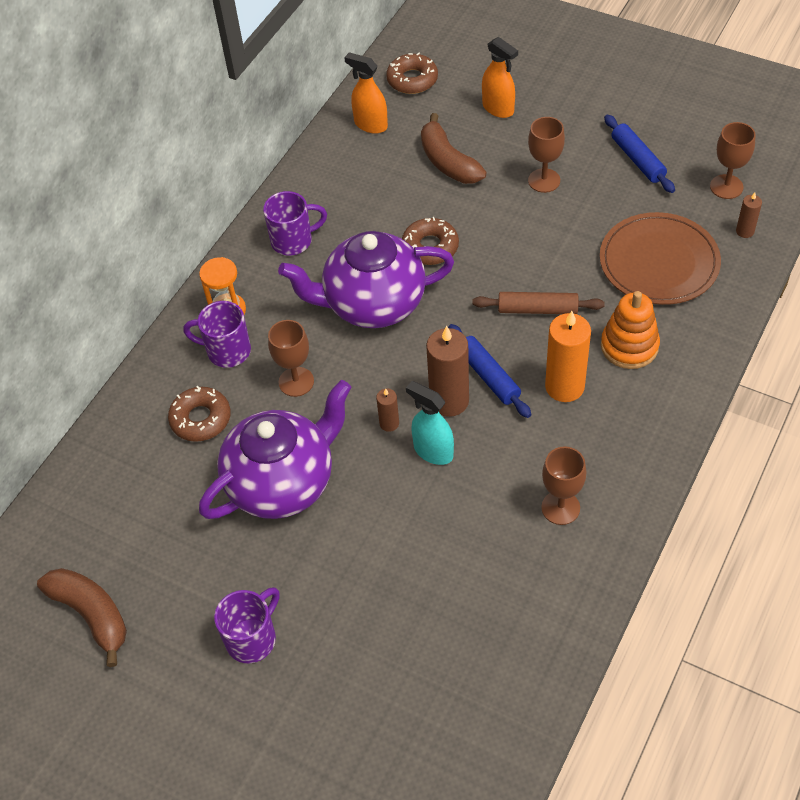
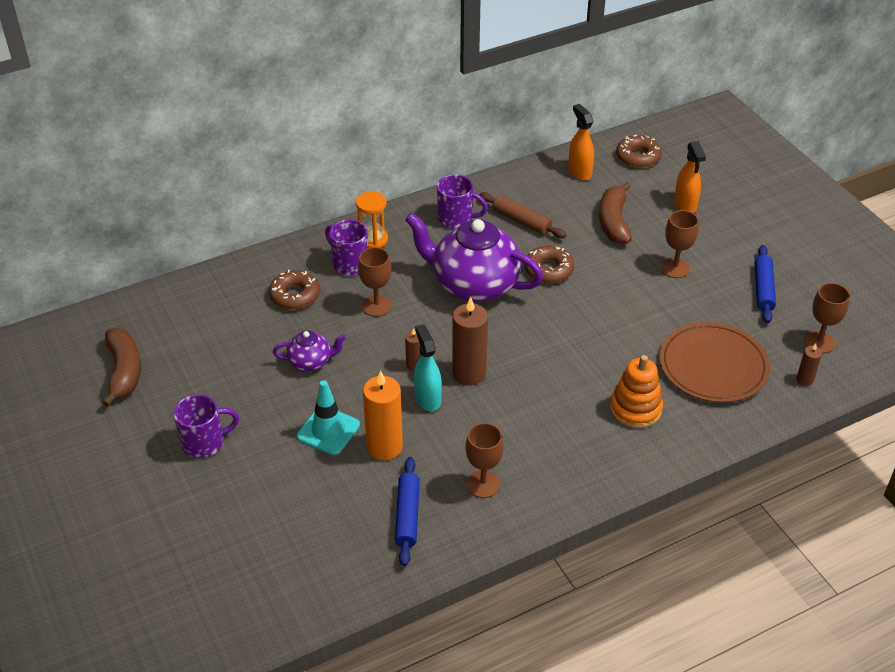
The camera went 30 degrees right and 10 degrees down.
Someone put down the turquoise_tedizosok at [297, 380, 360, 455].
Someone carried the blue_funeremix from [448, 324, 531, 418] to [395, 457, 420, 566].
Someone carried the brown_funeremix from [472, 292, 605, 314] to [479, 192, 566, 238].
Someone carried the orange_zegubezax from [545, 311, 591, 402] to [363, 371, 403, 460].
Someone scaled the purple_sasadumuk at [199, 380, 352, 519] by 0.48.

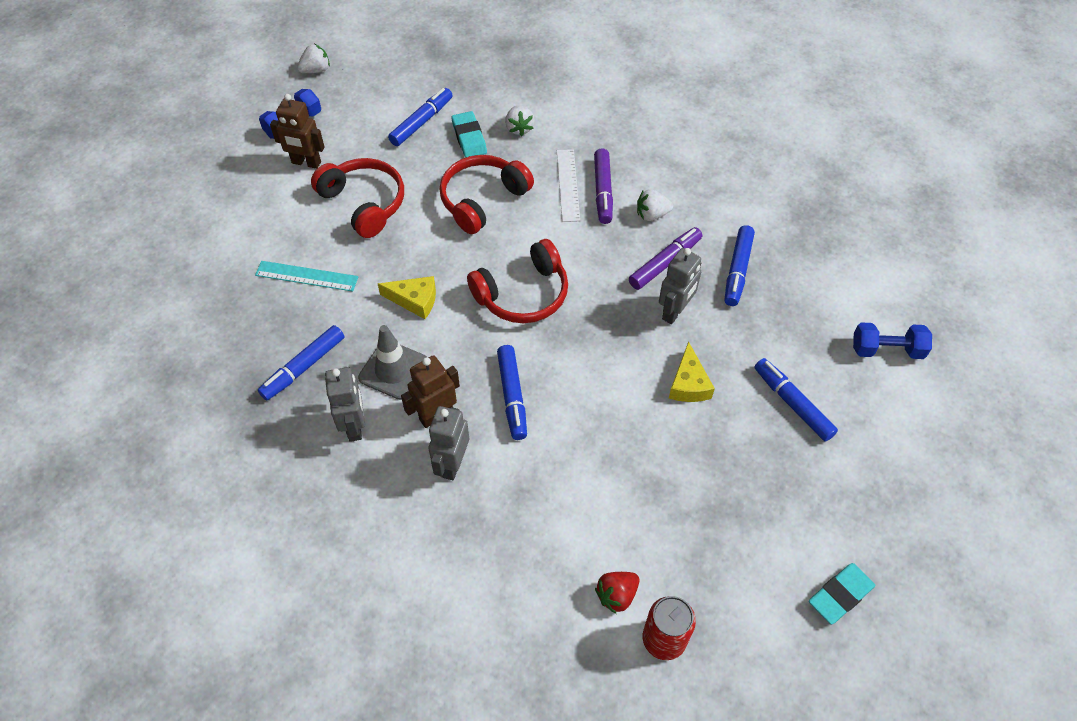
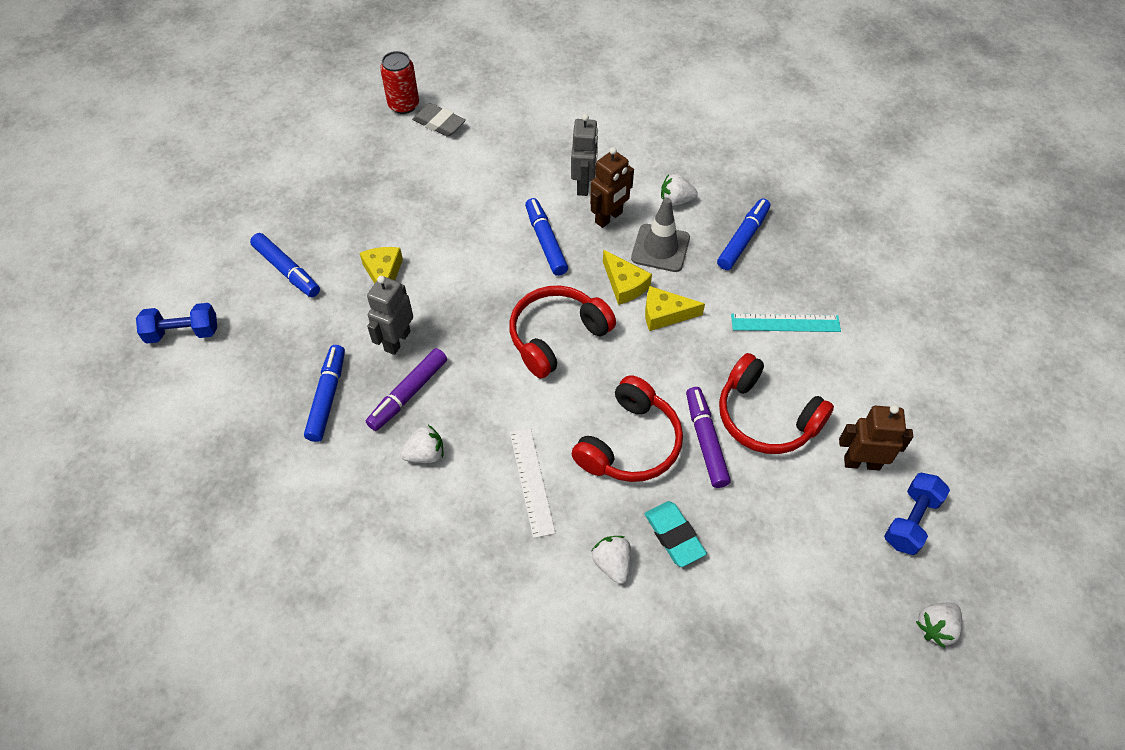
The camera went 170 degrees right and 0 degrees up.
Someone took away the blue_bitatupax at [388, 88, 453, 146].
Someone took away the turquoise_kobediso at [809, 563, 875, 624].
Someone put down the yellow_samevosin at [603, 250, 652, 305].
Someone carried the purple_bitatupax from [594, 149, 613, 224] to [686, 387, 731, 488].
Someone swapped the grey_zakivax at [325, 367, 365, 442] for the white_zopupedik at [661, 174, 698, 206].
Someone swapped the red_zopupedik at [595, 572, 639, 614] for the grey_kobediso at [412, 103, 466, 137].

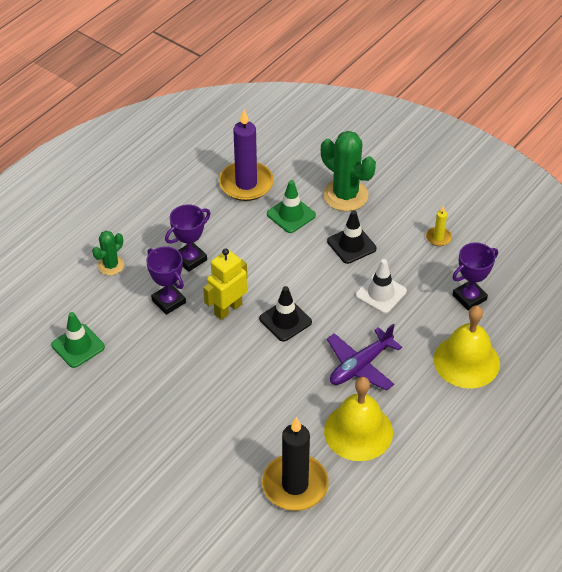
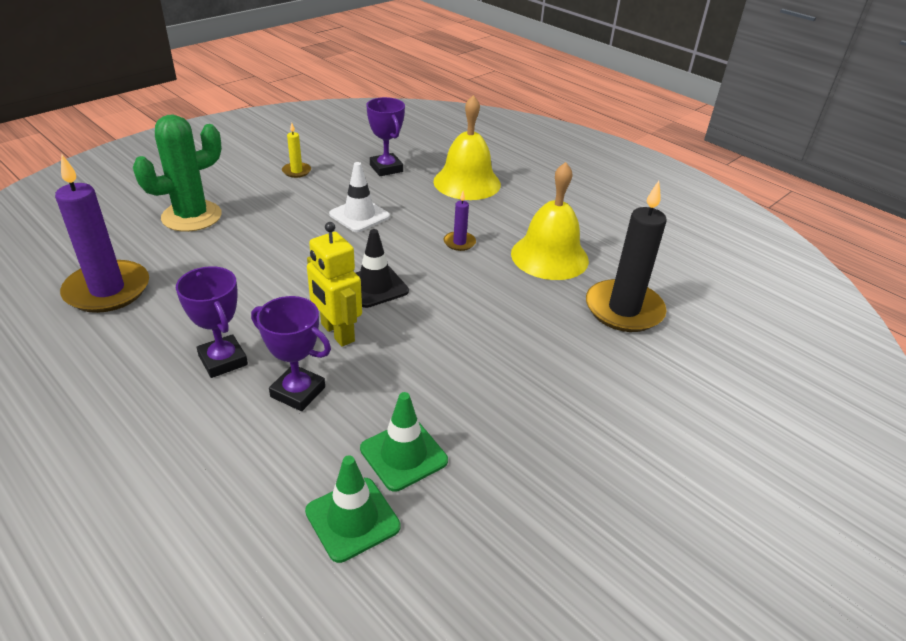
The camera went 85 degrees left and 10 degrees down.
Someone took away the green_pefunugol at [92, 231, 124, 275].
Someone took away the black_tedizosok at [327, 210, 376, 264].
Someone carried the green_tedizosok from [267, 180, 316, 233] to [360, 392, 448, 492].
Someone swapped the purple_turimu at [327, 324, 402, 391] for the purple_zegubezax at [444, 191, 476, 251].
Someone rotated the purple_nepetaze at [146, 246, 186, 315] by 60 degrees clockwise.

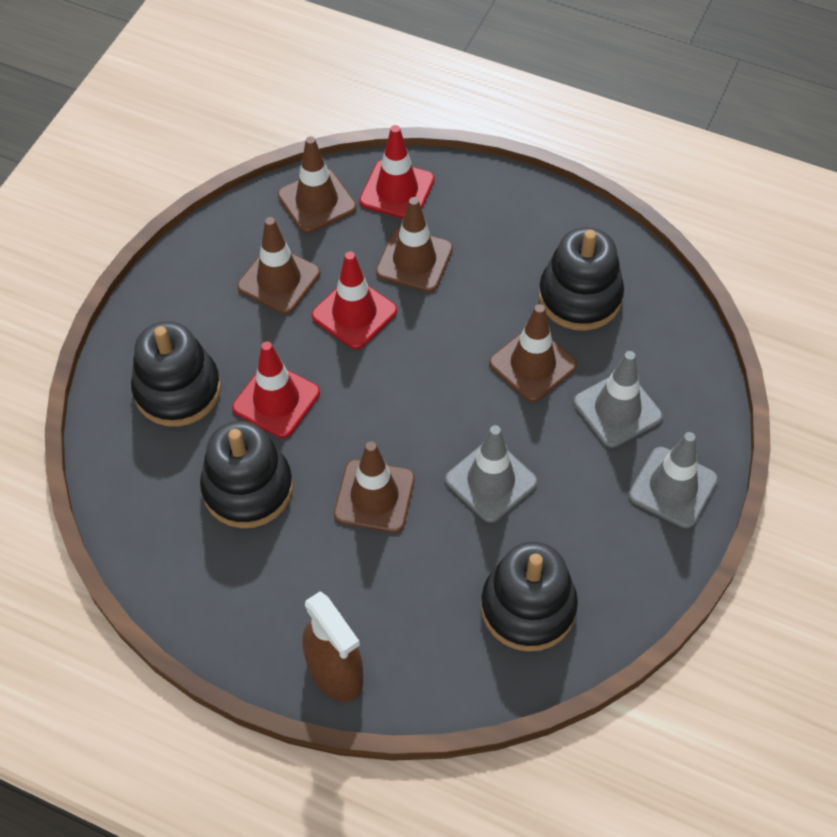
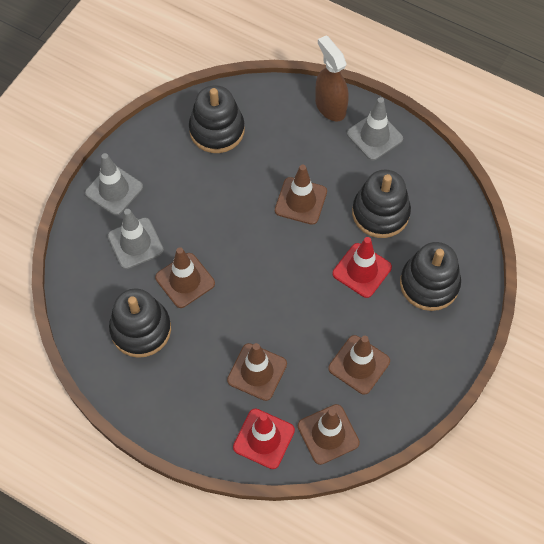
The camera went 175 degrees left and 5 degrees up.
Someone took away the red_tedizosok at [312, 252, 397, 349].
Someone carried the grey_tedizosok from [445, 425, 537, 523] to [347, 97, 403, 160].

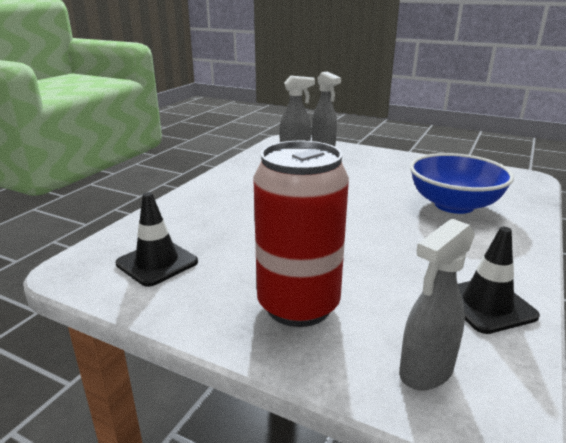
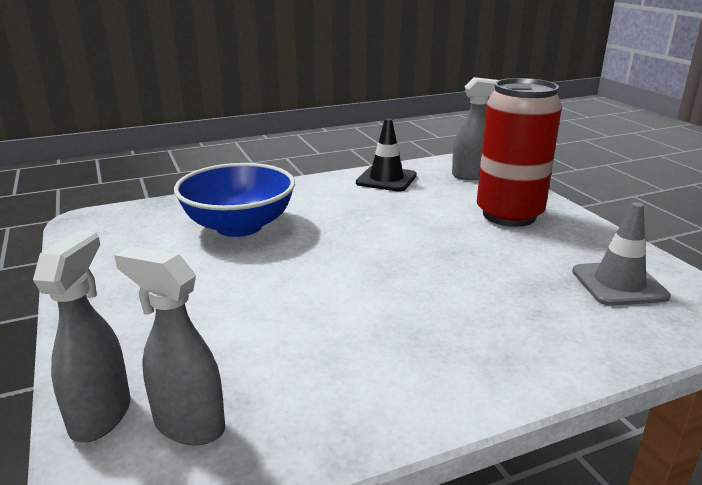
The camera went 140 degrees left and 0 degrees up.
Someone repainted the black_tedizosok at [115, 192, 198, 287], which became the grey_tedizosok at [572, 202, 671, 306].

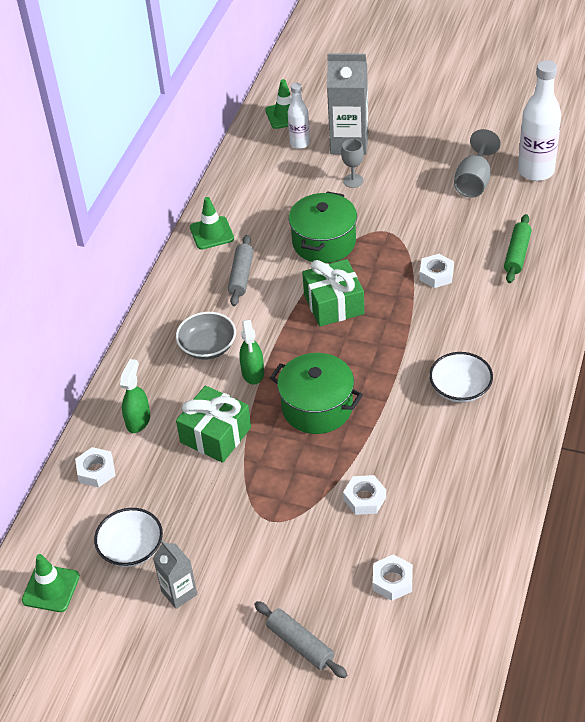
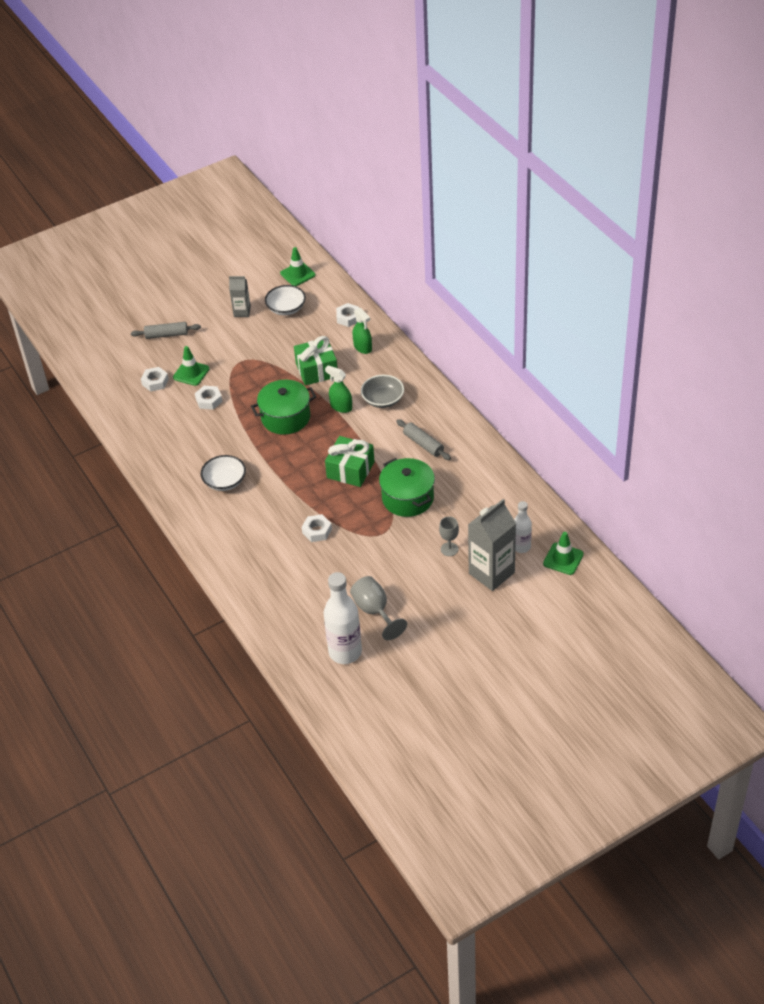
The camera went 130 degrees right and 0 degrees up.
Someone took away the green_funeremix at [504, 214, 532, 283].
Someone carried the green_tedizosok from [190, 197, 234, 250] to [173, 346, 209, 386].

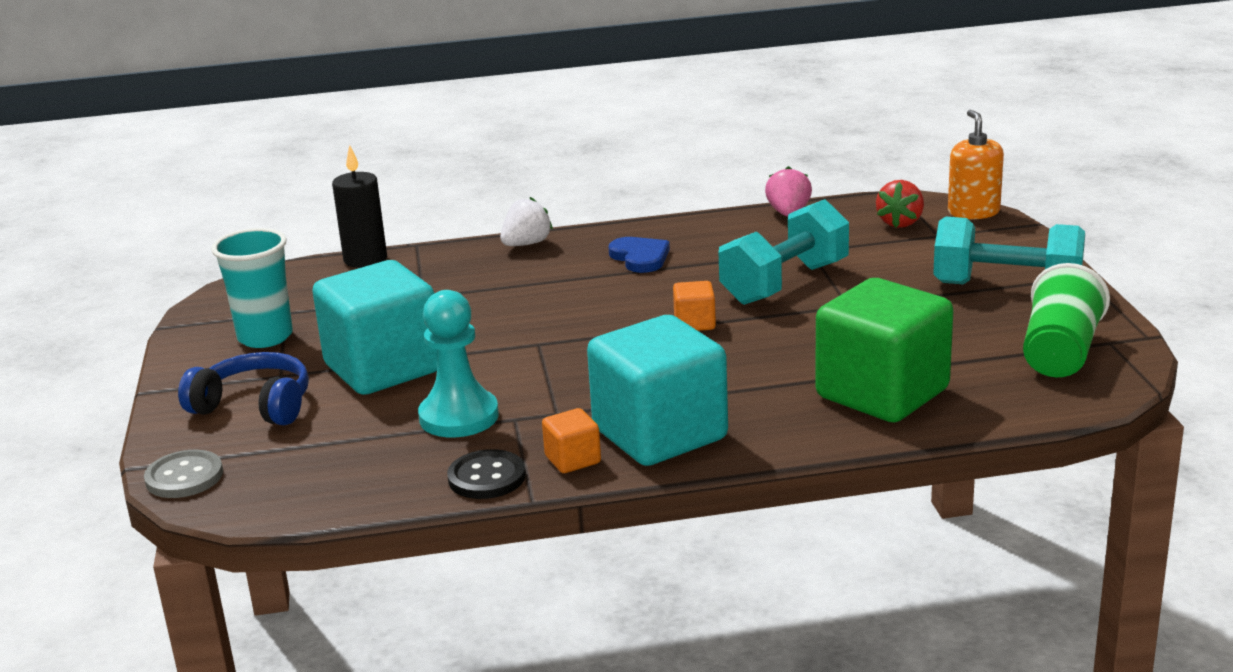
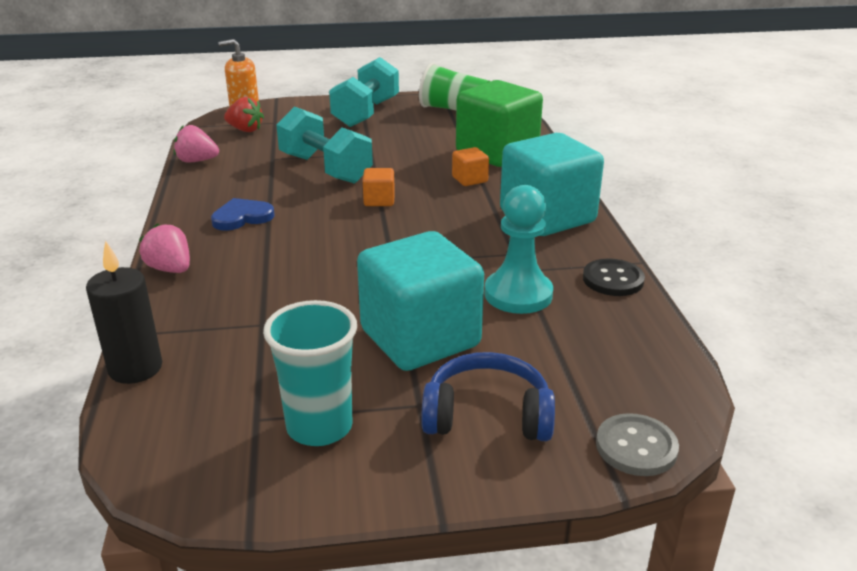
The camera went 90 degrees left and 5 degrees up.
Someone carried the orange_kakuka from [542, 408, 601, 473] to [452, 147, 489, 186].
Someone repainted the white_zopupedik at [500, 197, 553, 246], which became the pink_zopupedik at [139, 223, 190, 273].
Someone rotated the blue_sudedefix at [178, 352, 309, 425] by 75 degrees clockwise.

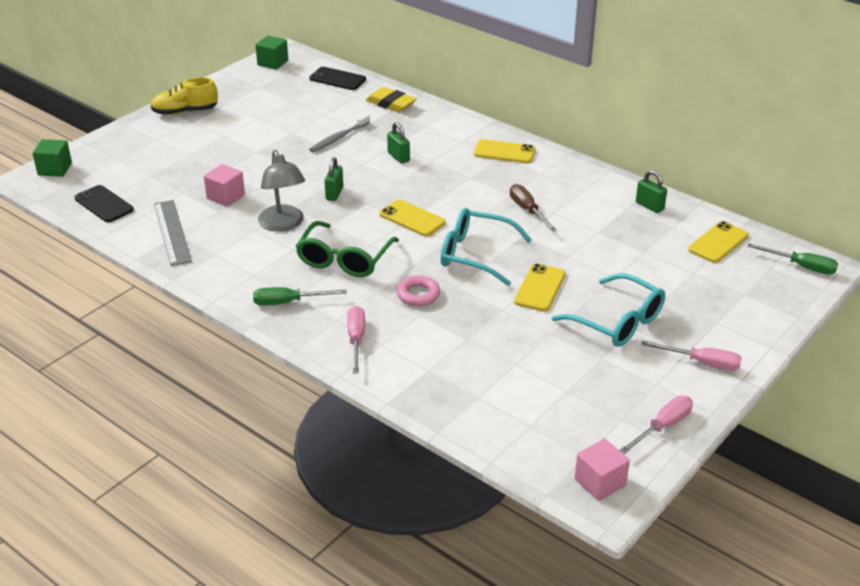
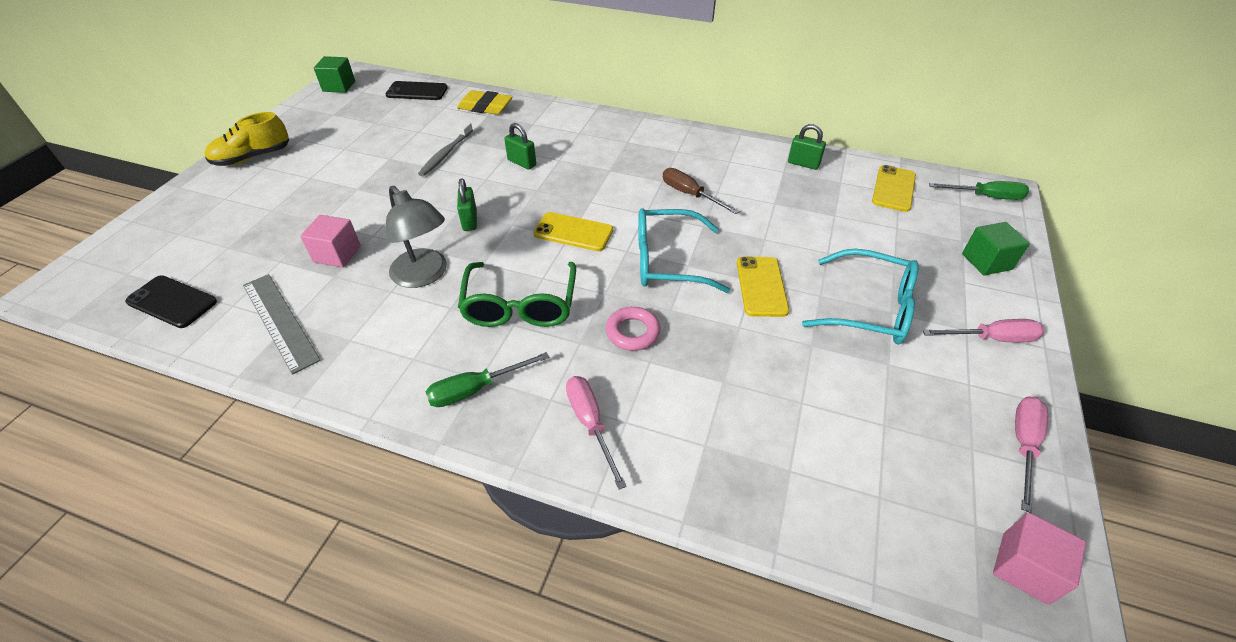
The camera went 20 degrees left and 10 degrees up.
Someone took away the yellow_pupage at [474, 139, 535, 163].
Someone carried the green_kakuka from [32, 139, 72, 177] to [962, 222, 1030, 275].

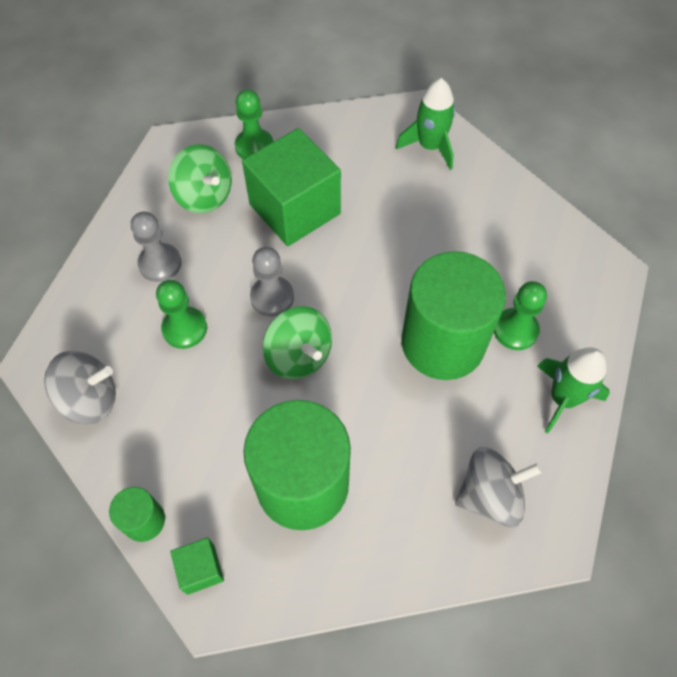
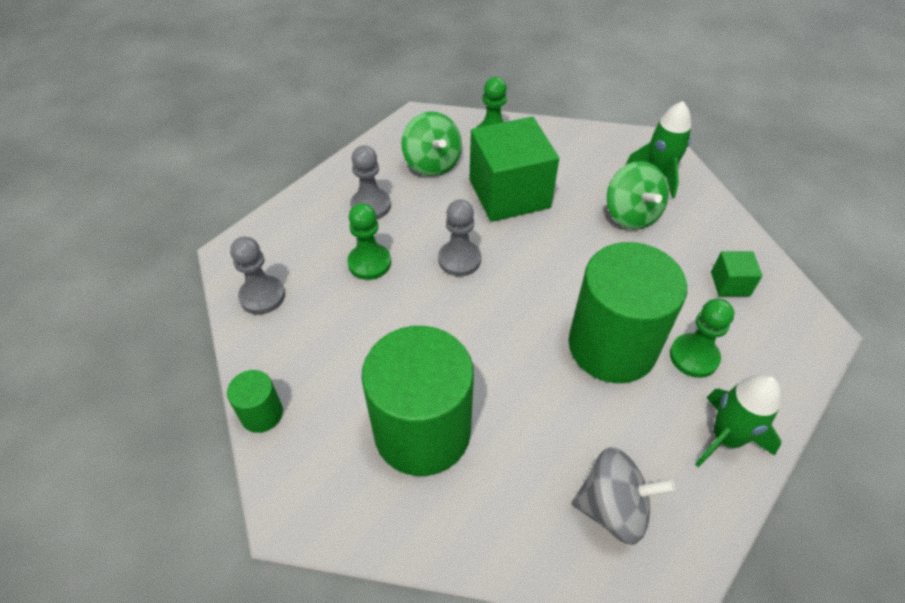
The camera went 20 degrees right and 10 degrees down.
Someone carried the green_kakuka from [170, 537, 224, 595] to [711, 251, 762, 296].
Someone carried the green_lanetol from [263, 306, 332, 380] to [607, 161, 669, 230].
Someone swapped the grey_lanetol at [44, 351, 116, 424] for the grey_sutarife at [230, 237, 285, 315].

